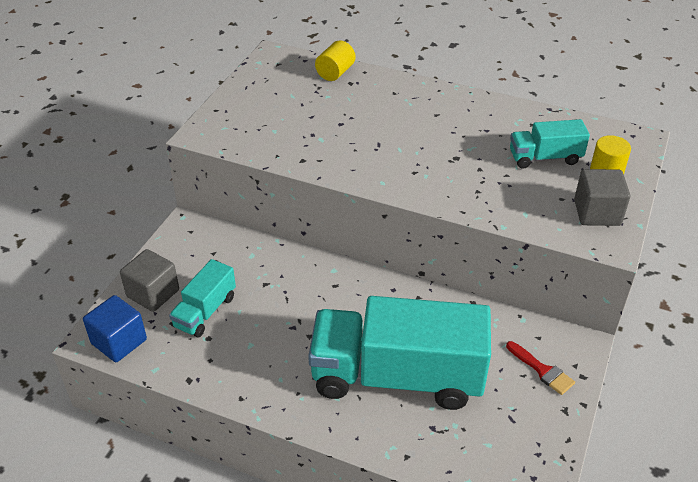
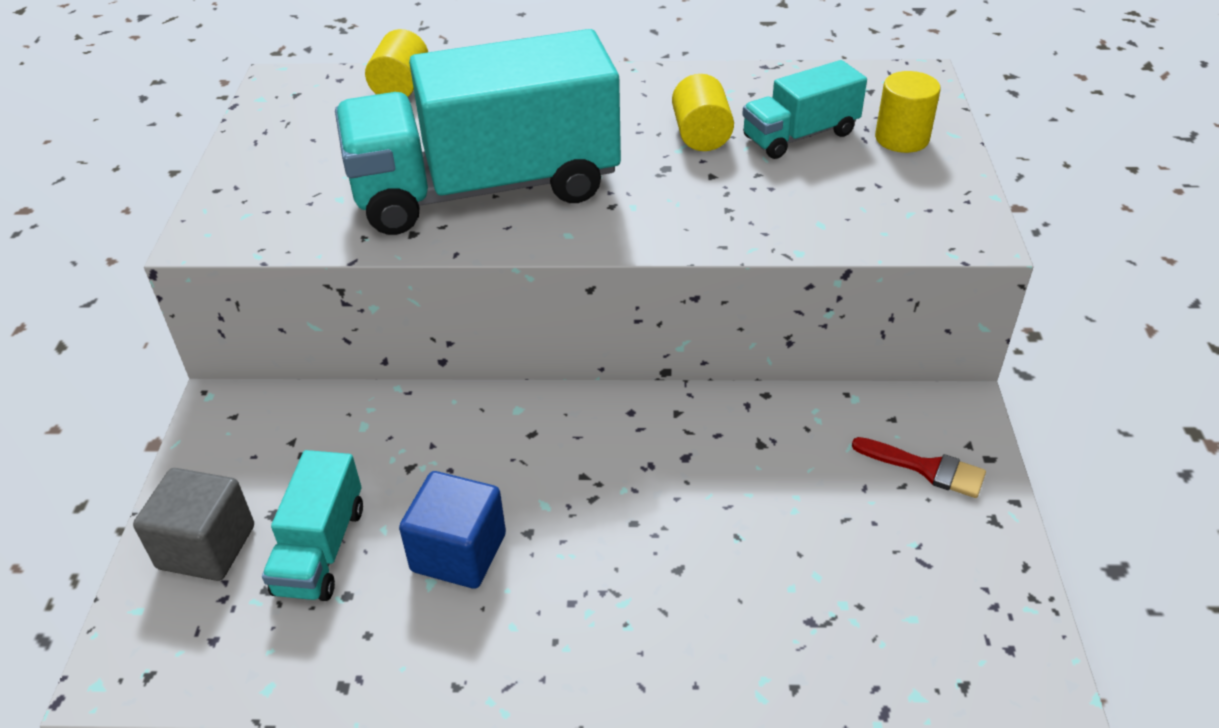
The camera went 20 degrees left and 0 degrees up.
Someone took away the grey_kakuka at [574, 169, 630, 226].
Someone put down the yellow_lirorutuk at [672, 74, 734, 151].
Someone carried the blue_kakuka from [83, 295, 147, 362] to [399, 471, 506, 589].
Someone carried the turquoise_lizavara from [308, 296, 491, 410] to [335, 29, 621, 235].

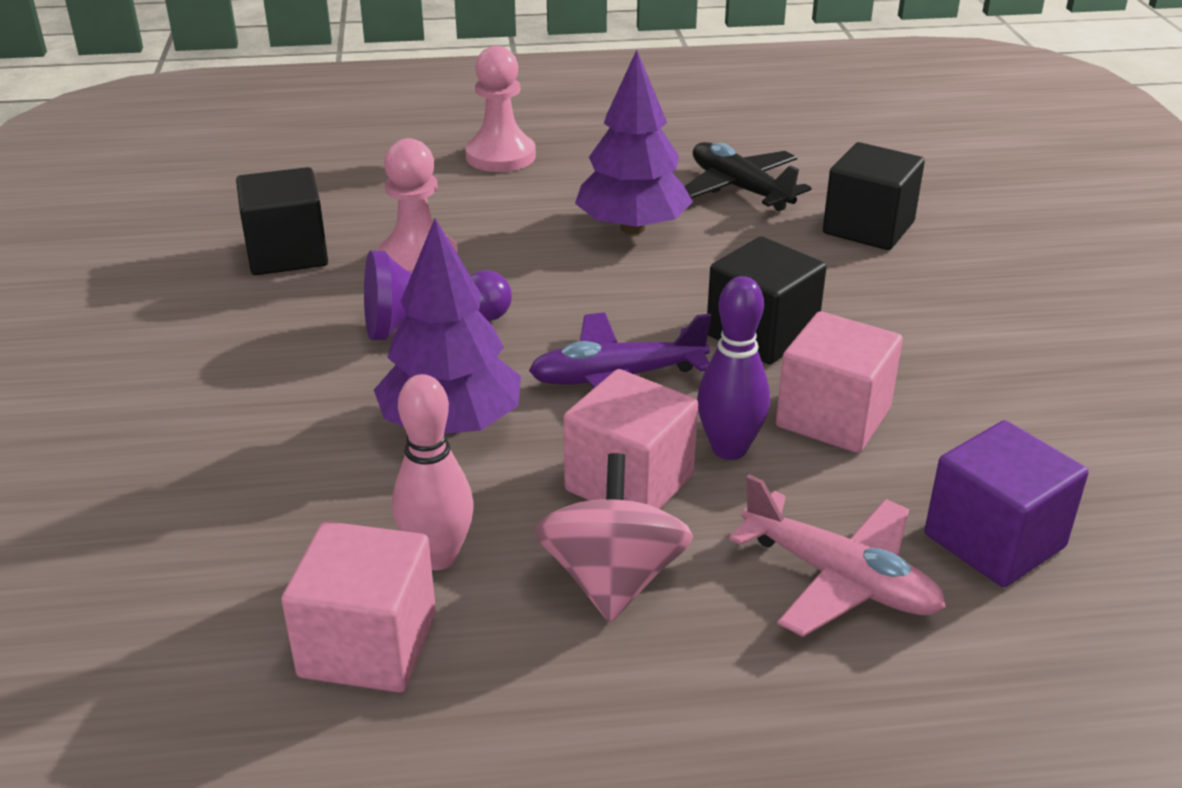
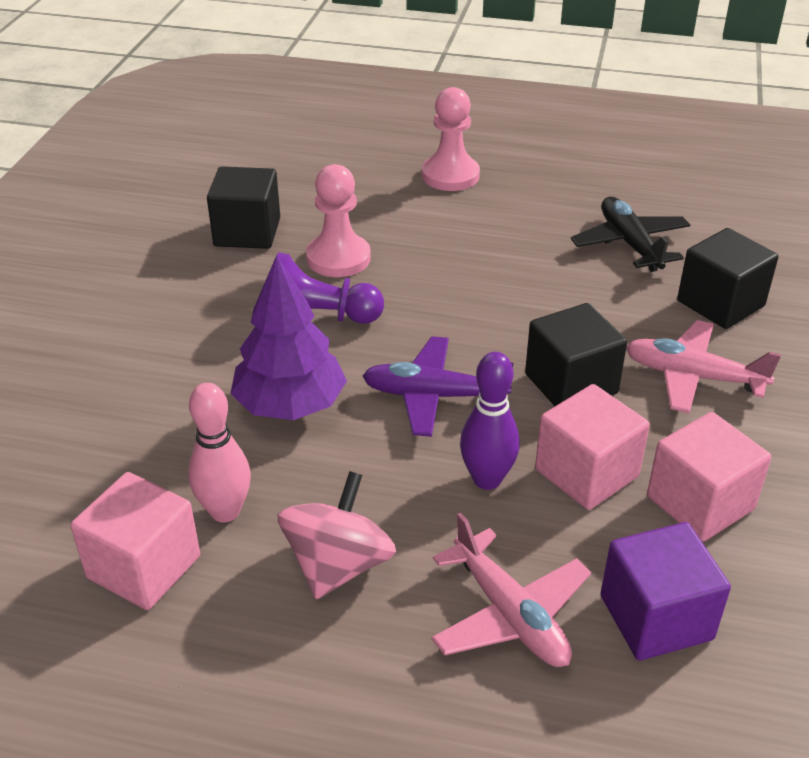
The camera went 20 degrees right and 5 degrees up.
Someone took away the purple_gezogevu at [575, 50, 693, 234].
Someone put down the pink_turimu at [626, 320, 781, 413].
Someone carried the pink_kakuka from [563, 369, 698, 509] to [647, 412, 771, 542].

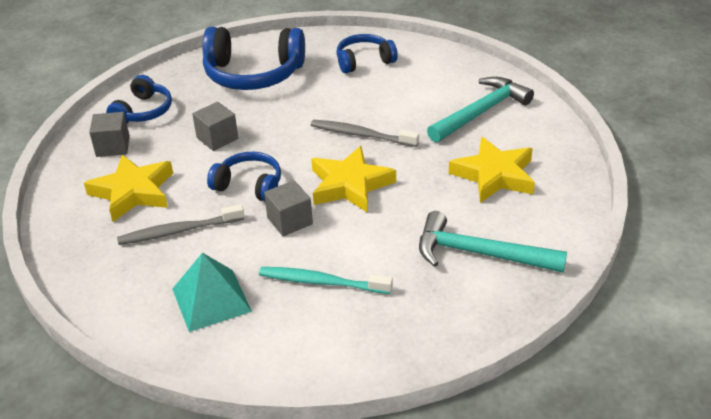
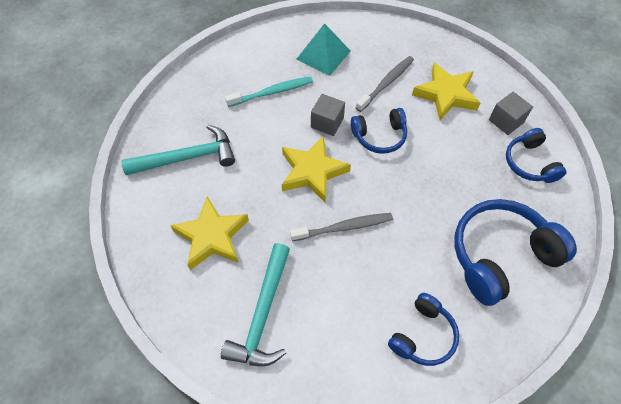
The camera went 145 degrees right and 20 degrees up.
Someone took away the grey_kakuka at [192, 102, 238, 151].

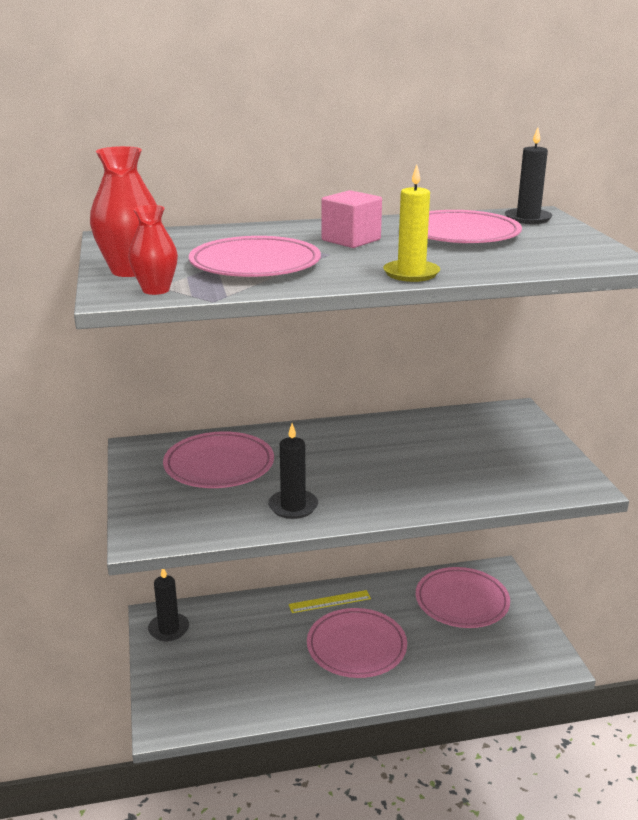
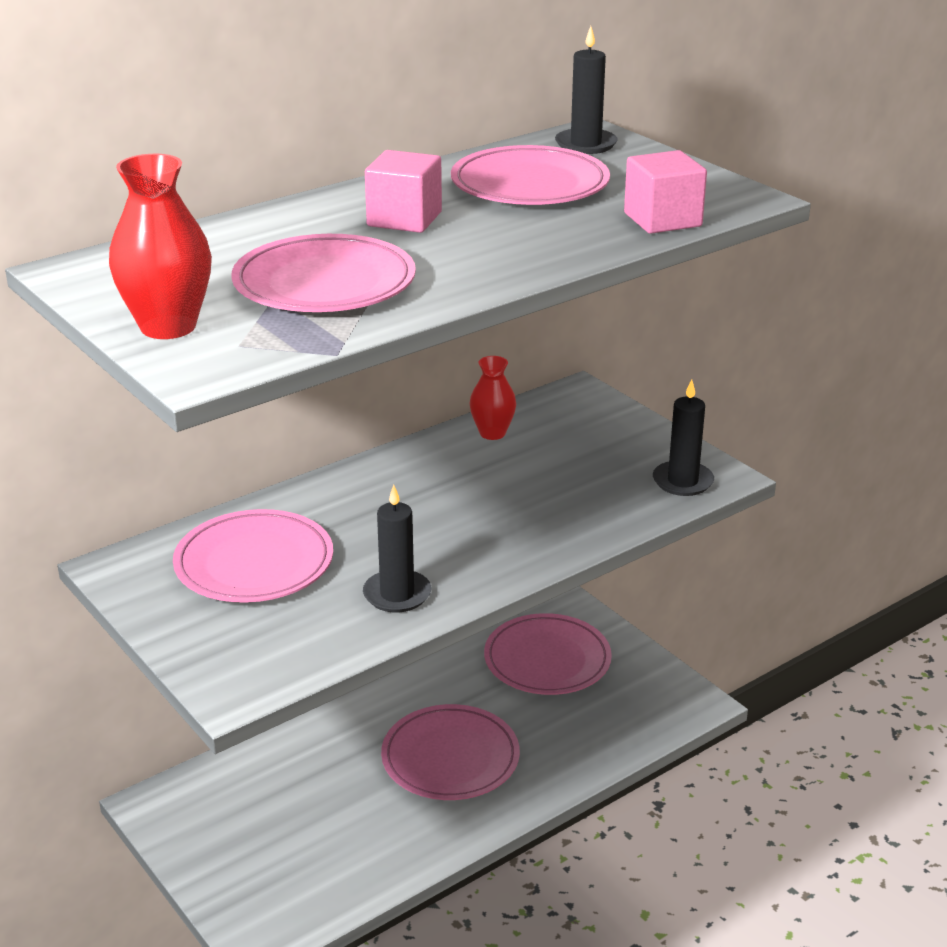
The camera went 25 degrees left and 5 degrees up.
Someone took away the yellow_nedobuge at [289, 590, 371, 613].
Someone took away the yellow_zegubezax at [383, 164, 440, 282].
Someone put down the pink_kakuka at [624, 150, 707, 234].
Someone carried the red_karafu from [128, 205, 178, 295] to [470, 356, 516, 440].
Someone carried the black_zegubezax from [148, 569, 189, 641] to [653, 379, 714, 496].

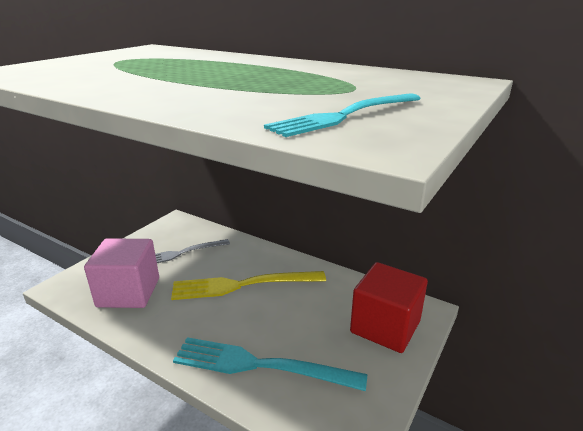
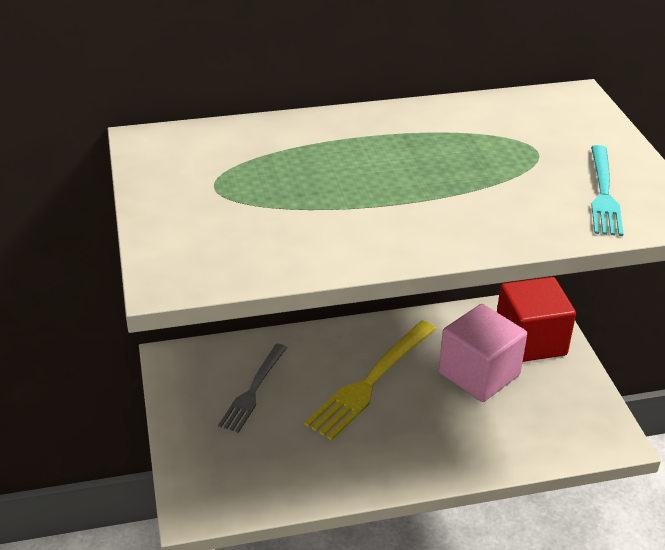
The camera went 45 degrees left and 10 degrees up.
Someone took away the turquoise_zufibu at [173, 337, 367, 391].
Someone carried the pink_kakuka from [84, 238, 159, 308] to [439, 304, 527, 402].

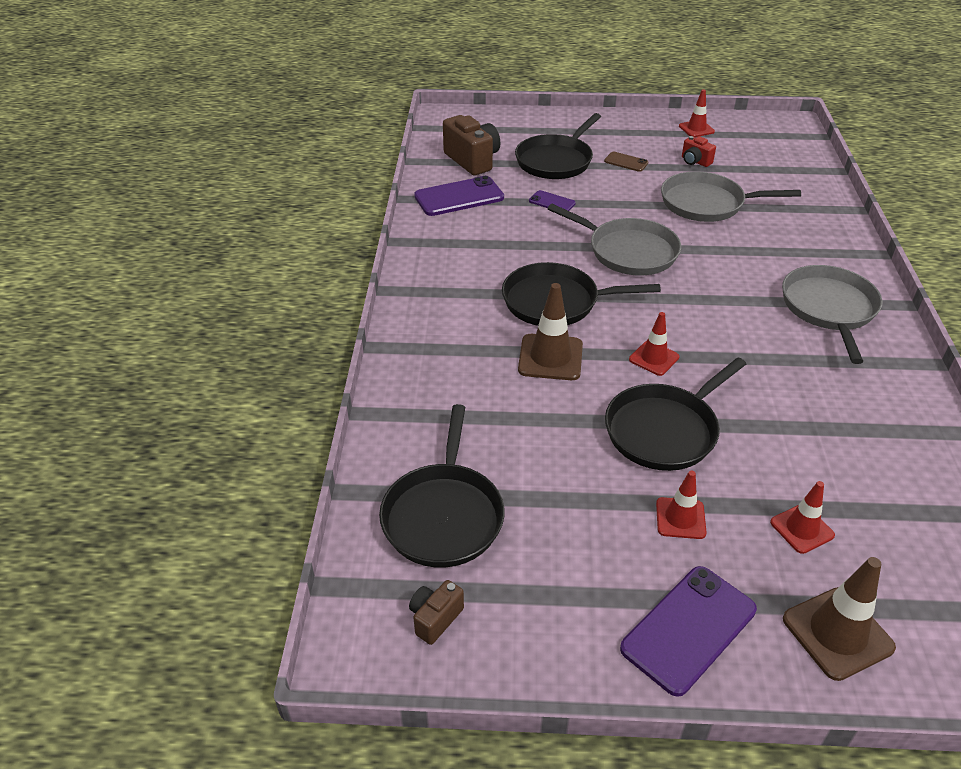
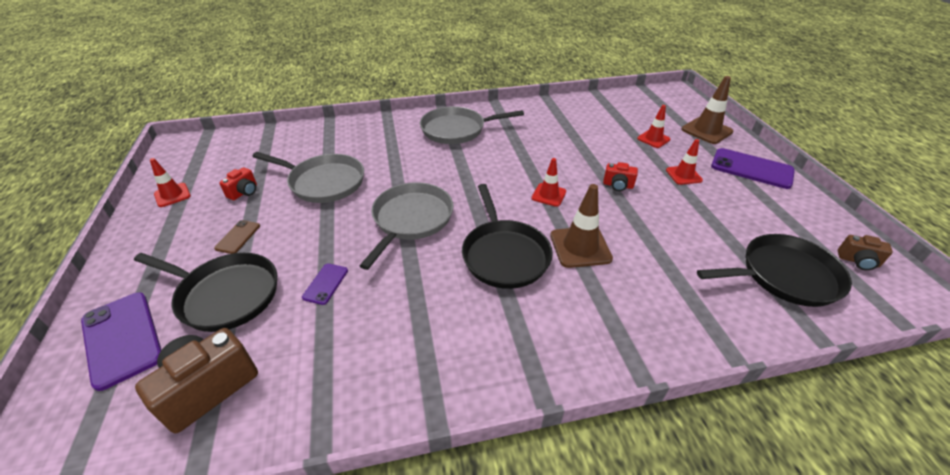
The camera went 105 degrees left and 0 degrees up.
Someone carried the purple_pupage from [414, 176, 504, 216] to [81, 292, 161, 391].
Someone swapped the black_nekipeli at [605, 357, 746, 471] for the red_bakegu at [603, 162, 638, 191].
Someone rotated the grey_nekipeli at [661, 171, 801, 222] by 60 degrees counterclockwise.

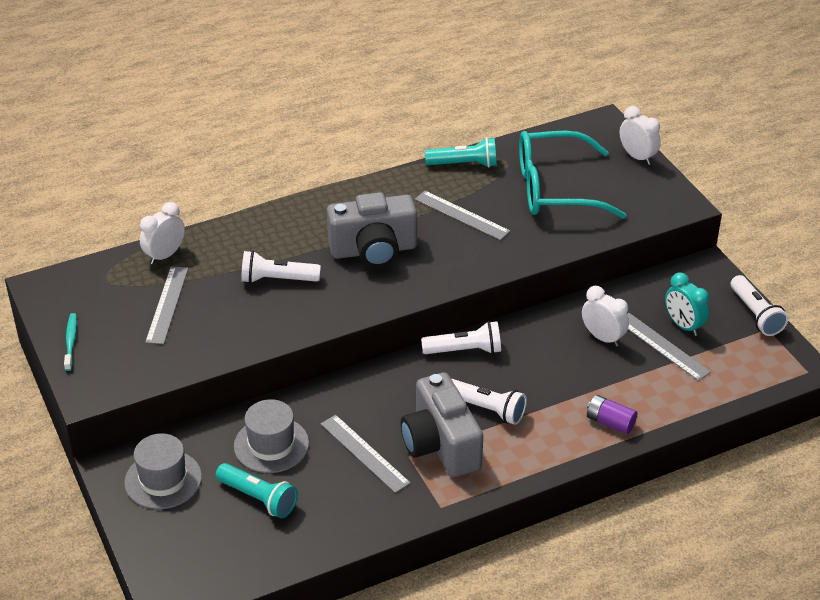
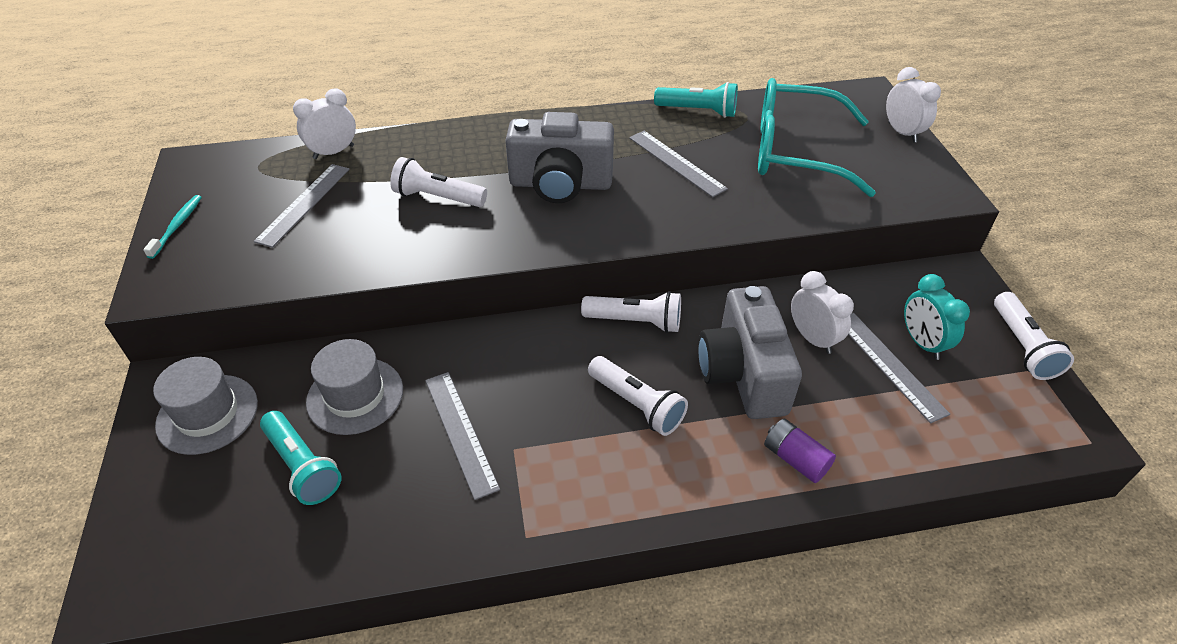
The camera went 15 degrees right and 5 degrees up.
Someone carried the grey_bakegu from [401, 372, 483, 477] to [698, 286, 802, 419].

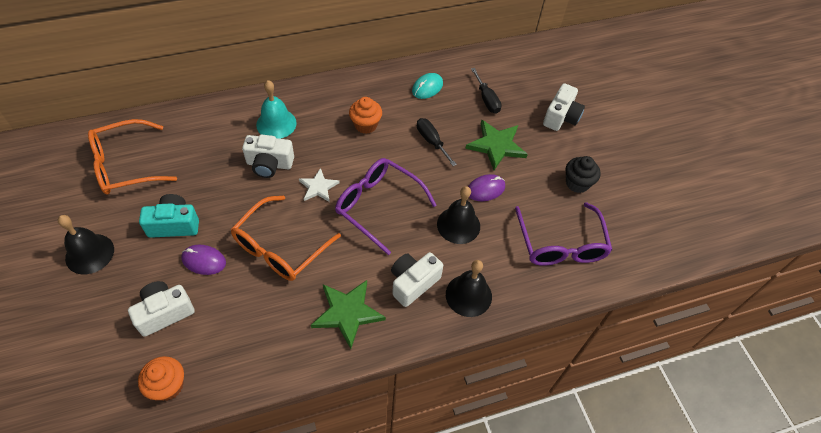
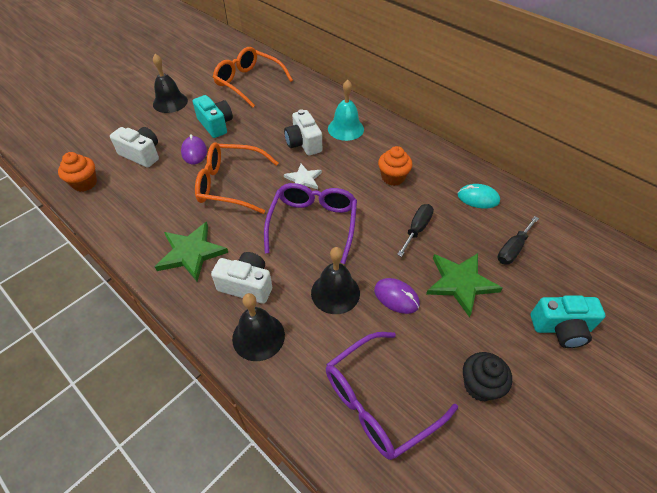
The camera went 65 degrees right and 5 degrees down.
Someone repainted the white_bakegu at [543, 83, 585, 131], which became the turquoise_bakegu at [531, 295, 605, 348].

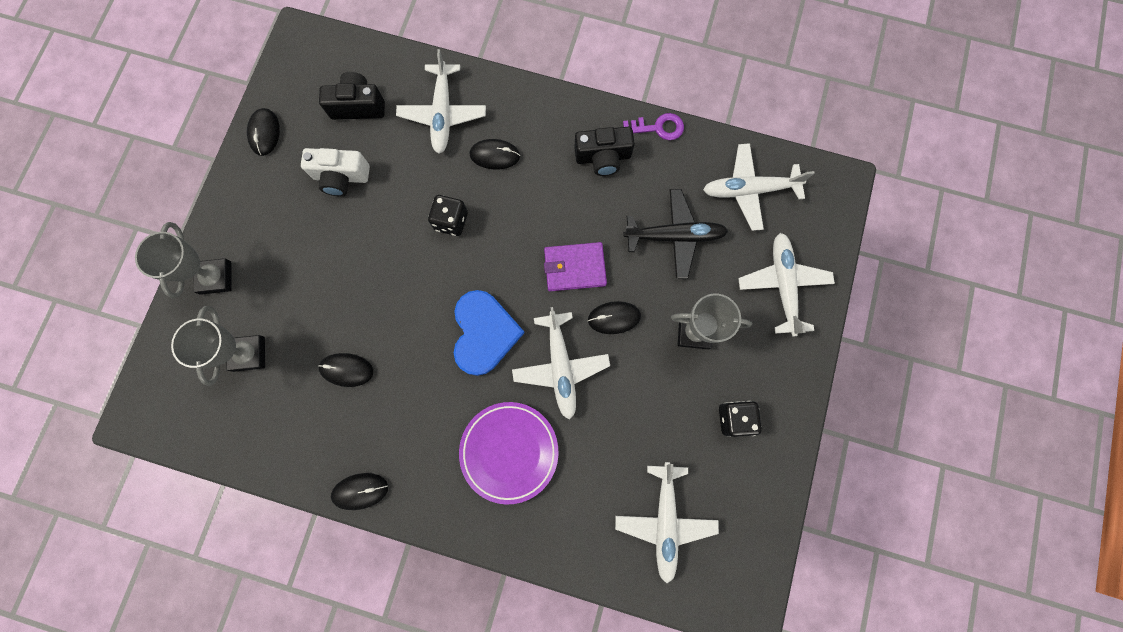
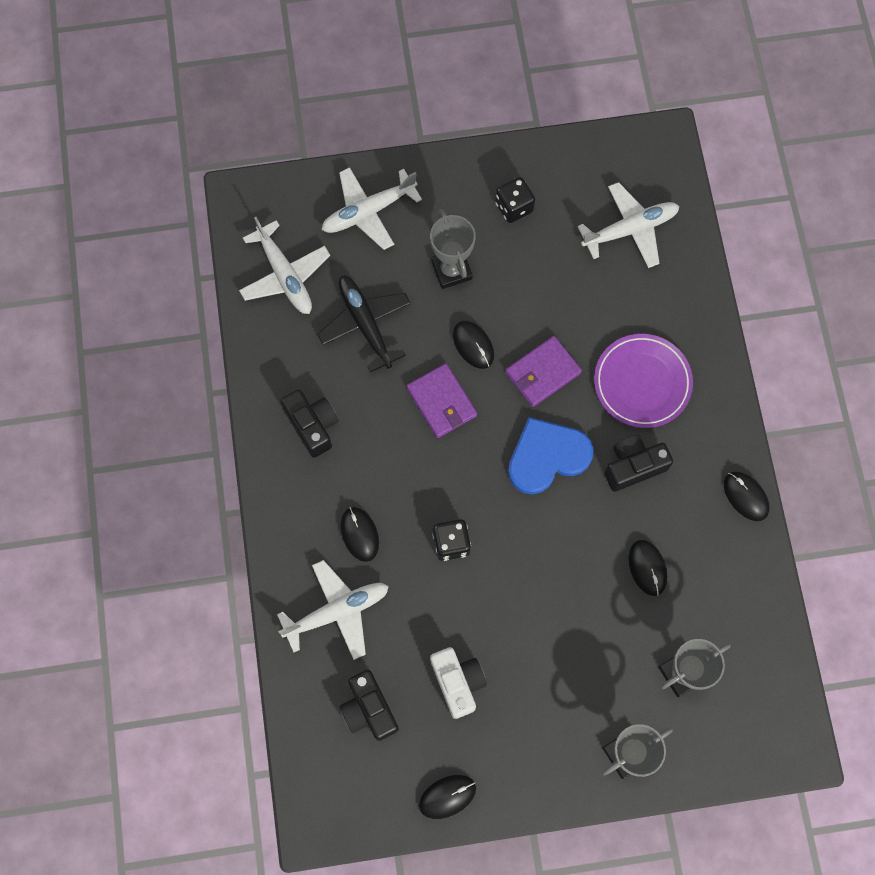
The camera went 115 degrees left and 5 degrees down.
Someone took away the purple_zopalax at [623, 113, 684, 140].
Someone put down the black_bakegu at [604, 435, 673, 492].
Someone swapped the white_turimu at [512, 307, 610, 420] for the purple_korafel at [505, 336, 582, 407].

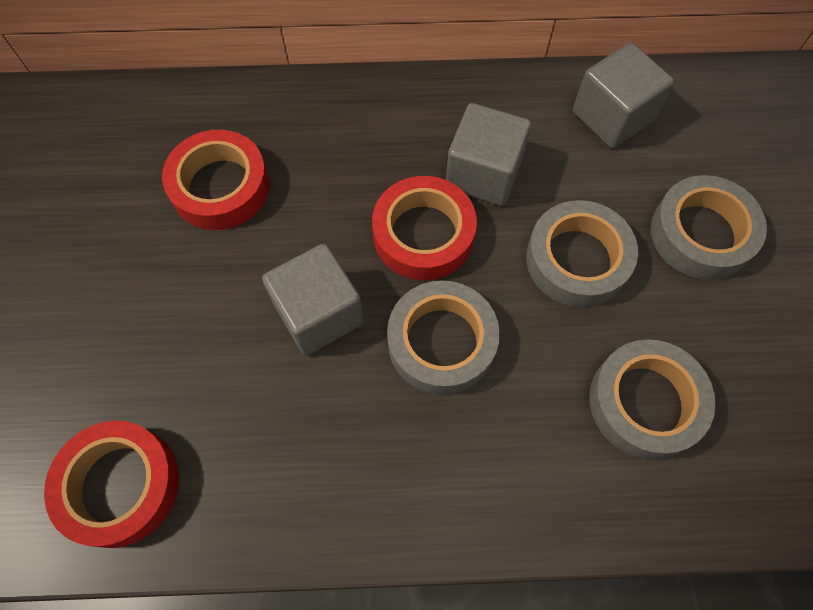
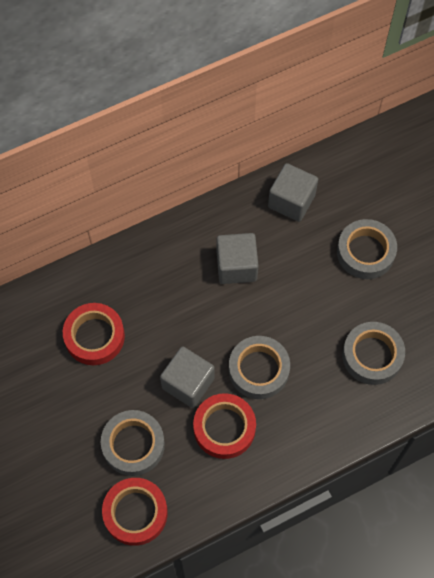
The camera went 25 degrees left and 0 degrees up.
Someone carried the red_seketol from [372, 176, 477, 280] to [193, 393, 256, 459].
Someone carried the grey_seketol from [526, 200, 638, 307] to [101, 410, 165, 476].

